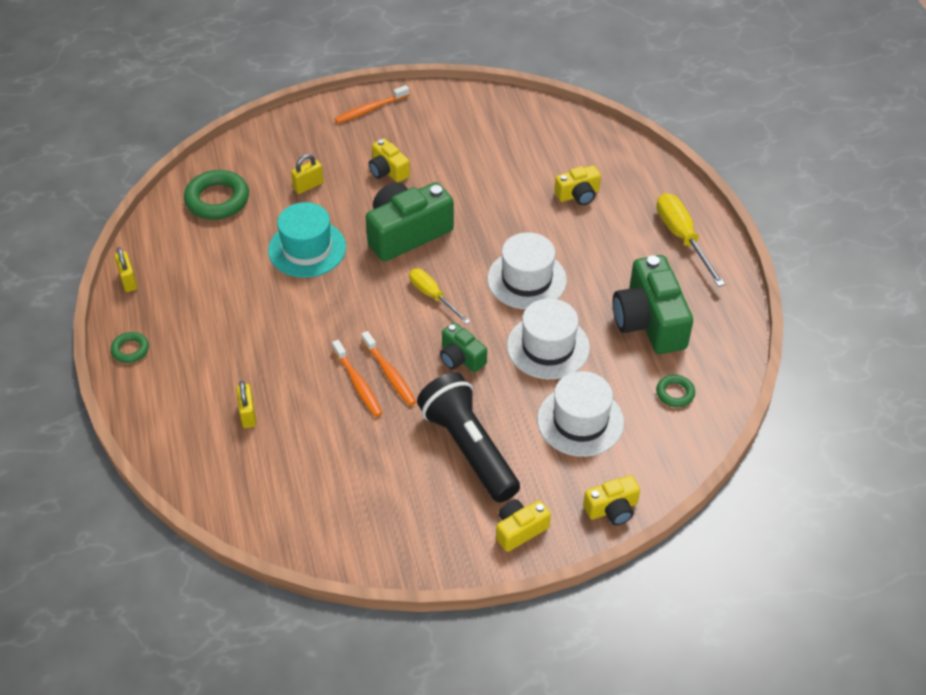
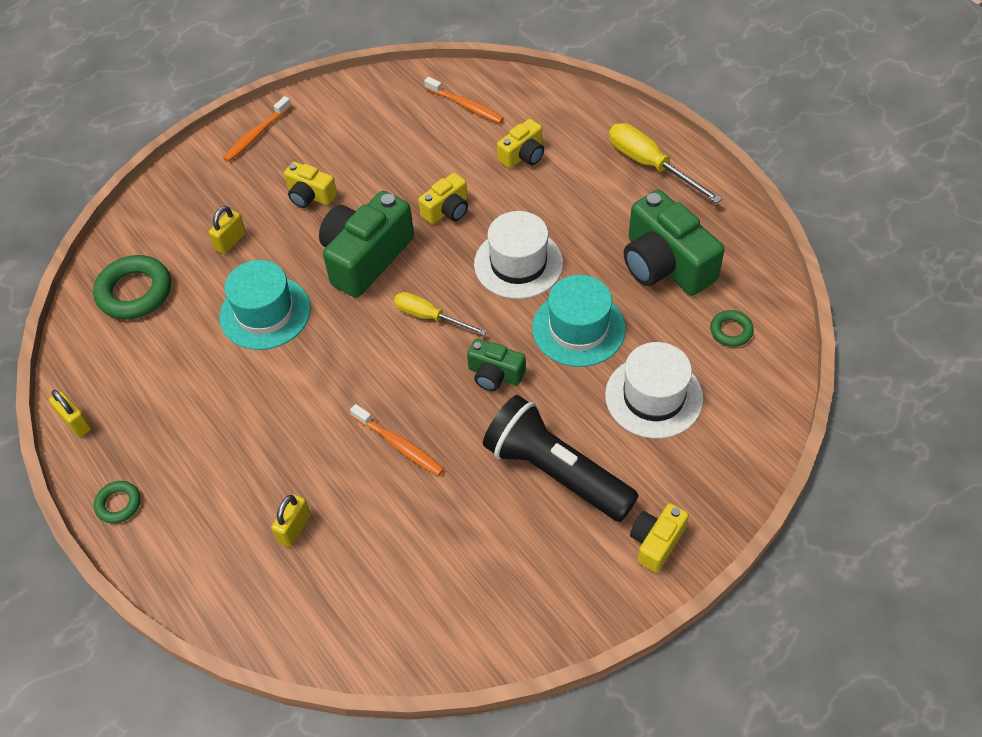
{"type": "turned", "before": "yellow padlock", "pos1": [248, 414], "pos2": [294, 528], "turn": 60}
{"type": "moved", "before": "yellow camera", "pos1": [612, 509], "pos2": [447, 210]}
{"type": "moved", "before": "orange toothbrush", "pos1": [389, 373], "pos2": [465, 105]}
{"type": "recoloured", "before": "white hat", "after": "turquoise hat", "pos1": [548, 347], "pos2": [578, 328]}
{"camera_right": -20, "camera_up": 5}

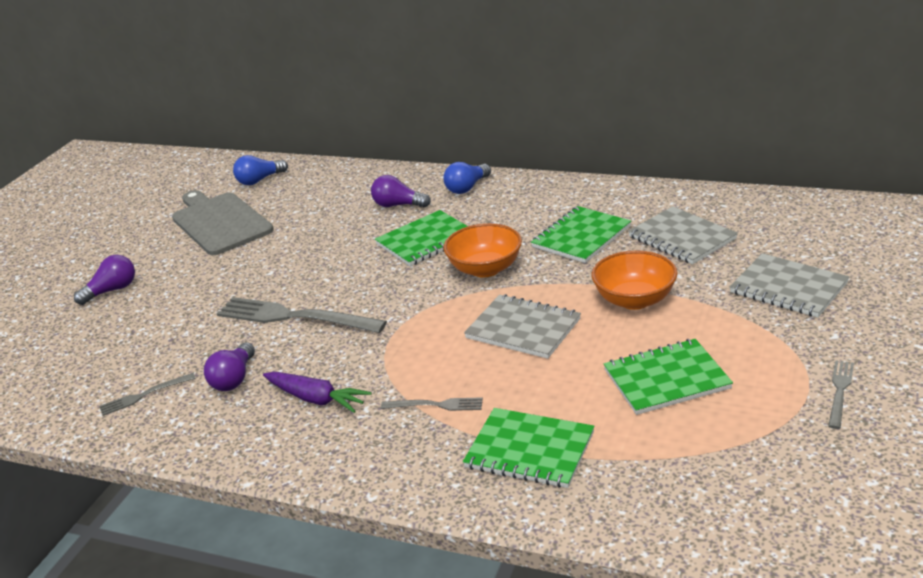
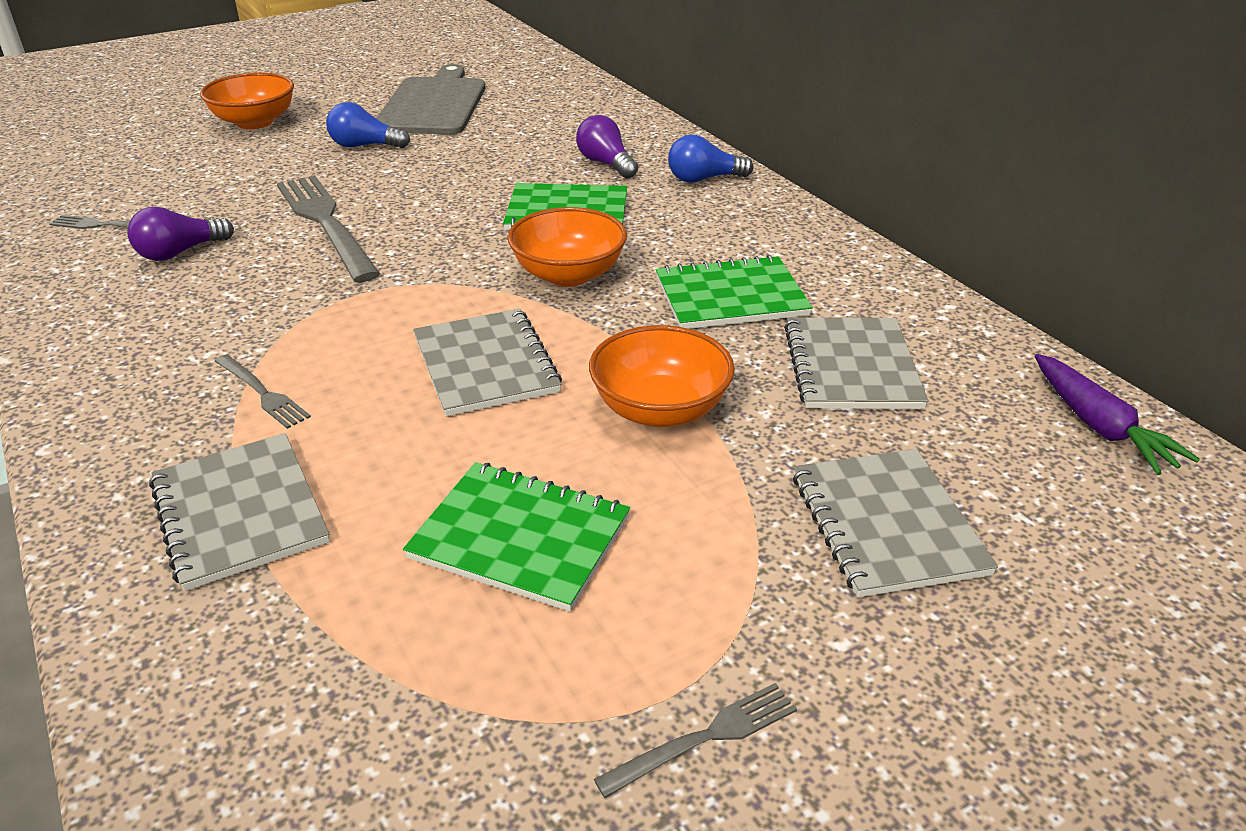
{"type": "recoloured", "before": "green notebook", "after": "grey notebook", "pos1": [529, 450], "pos2": [239, 512]}
{"type": "replaced", "before": "purple light bulb", "after": "orange bowl", "pos1": [112, 290], "pos2": [255, 122]}
{"type": "moved", "before": "blue light bulb", "pos1": [259, 180], "pos2": [365, 146]}
{"type": "moved", "before": "purple carrot", "pos1": [316, 399], "pos2": [1099, 426]}
{"camera_right": 35, "camera_up": 5}

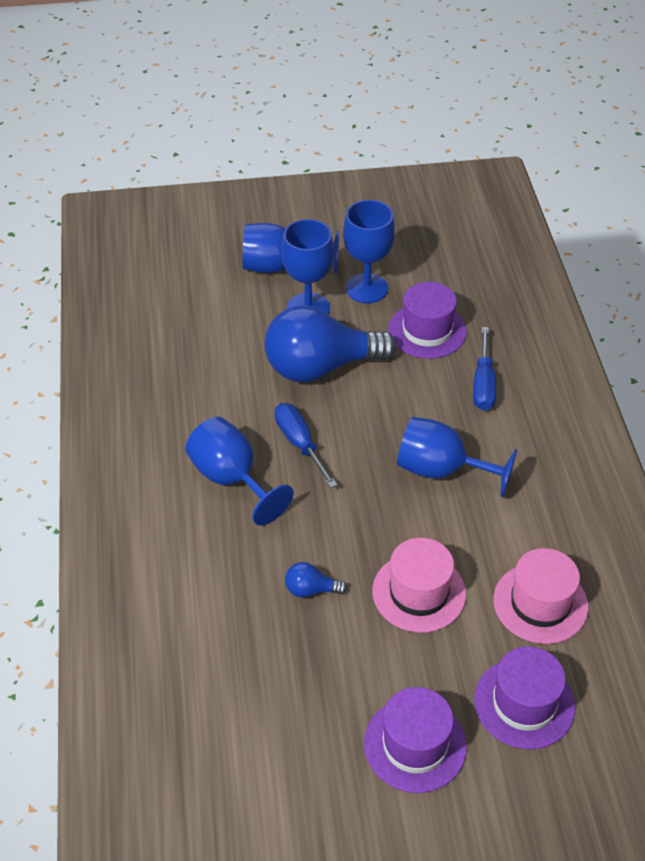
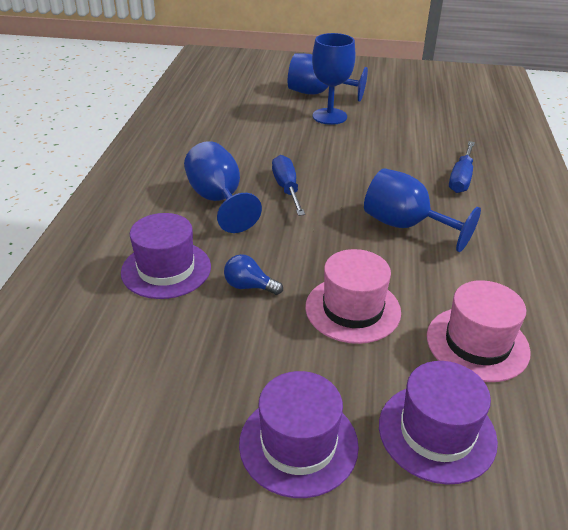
{"type": "moved", "before": "purple hat", "pos1": [427, 330], "pos2": [166, 269]}
{"type": "removed", "before": "blue light bulb", "pos1": [320, 367]}
{"type": "removed", "before": "blue goblet", "pos1": [366, 288]}
{"camera_right": 15, "camera_up": -10}

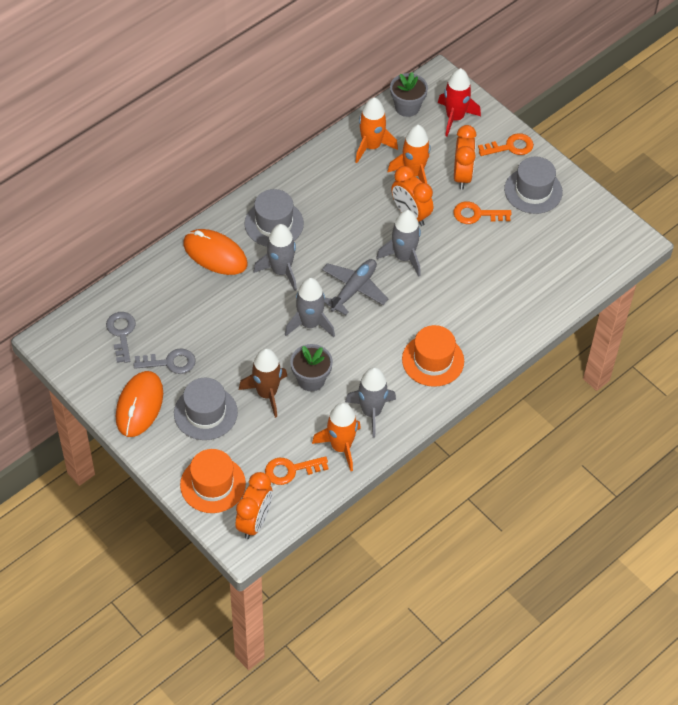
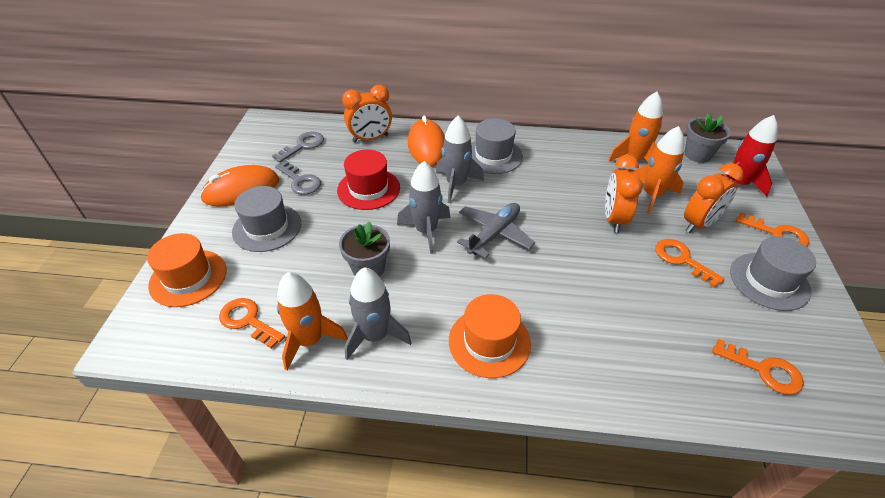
{"type": "added", "after": "red hat", "pos2": [368, 189]}
{"type": "moved", "before": "orange clock", "pos1": [254, 522], "pos2": [370, 138]}
{"type": "turned", "before": "grey plane", "pos1": [353, 289], "pos2": [494, 234], "turn": -45}
{"type": "added", "after": "orange key", "pos2": [764, 370]}
{"type": "removed", "before": "brown rocket", "pos1": [267, 393]}
{"type": "removed", "before": "grey rocket", "pos1": [403, 257]}
{"camera_right": 50, "camera_up": -10}

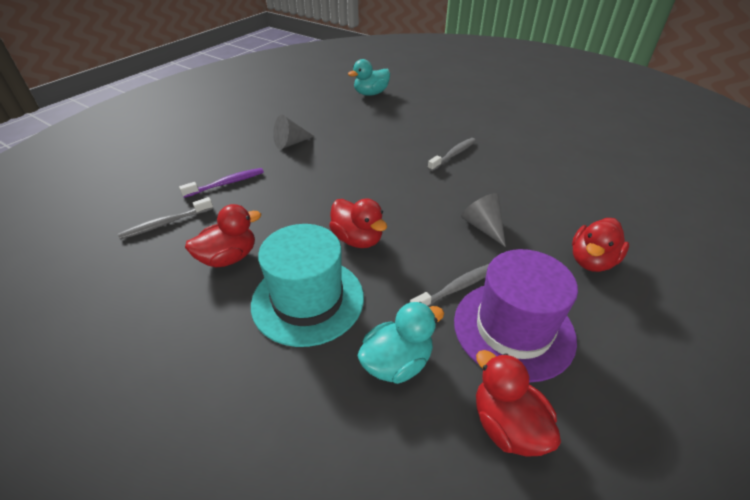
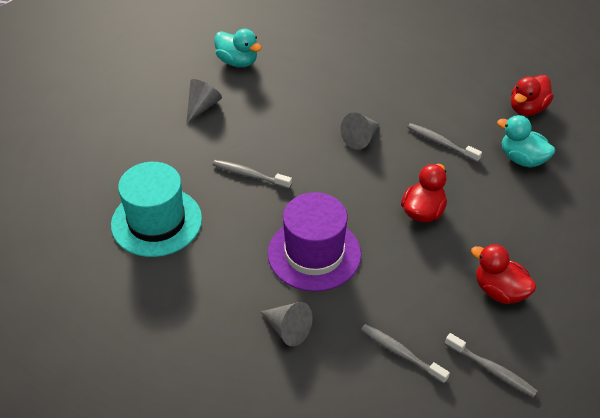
{"type": "moved", "before": "turquoise hat", "pos1": [308, 300], "pos2": [156, 222]}
{"type": "added", "after": "grey cone", "pos2": [202, 107]}
{"type": "moved", "before": "turquoise duck", "pos1": [371, 93], "pos2": [237, 62]}
{"type": "moved", "before": "purple hat", "pos1": [513, 329], "pos2": [314, 254]}
{"type": "recoloured", "before": "purple toothbrush", "after": "grey toothbrush", "pos1": [226, 183], "pos2": [401, 353]}
{"type": "removed", "before": "red duck", "pos1": [591, 261]}
{"camera_right": -110, "camera_up": 5}

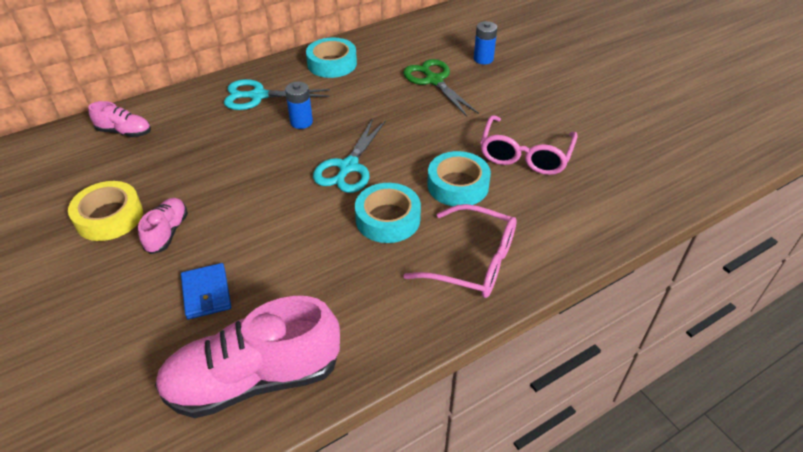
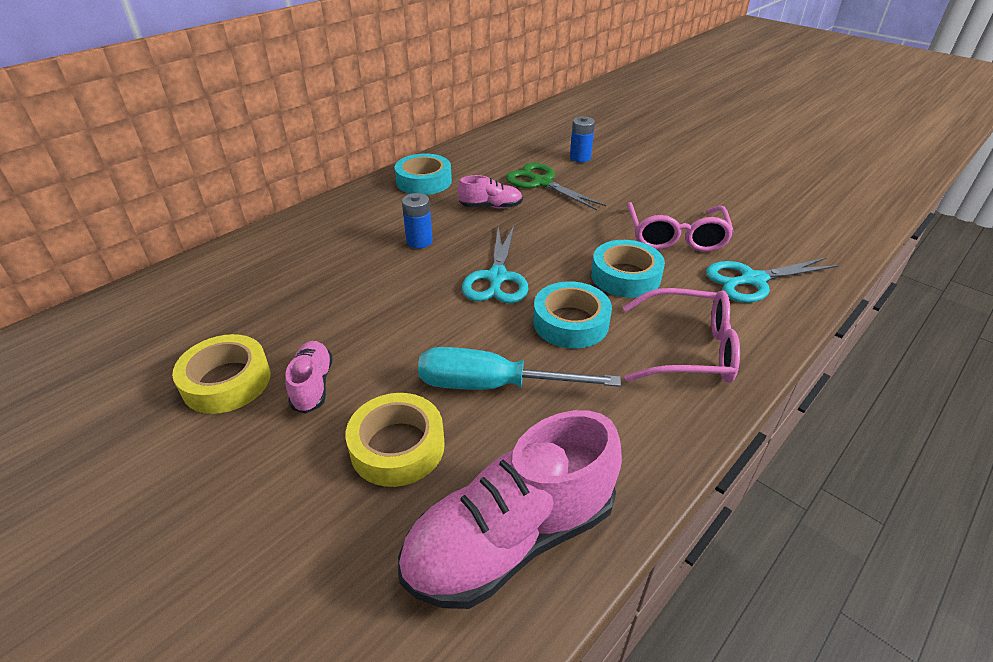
{"type": "replaced", "before": "blue wallet", "after": "yellow tape", "pos1": [206, 293], "pos2": [397, 446]}
{"type": "added", "after": "turquoise screwdriver", "pos2": [492, 385]}
{"type": "moved", "before": "pink shoe", "pos1": [124, 132], "pos2": [491, 206]}
{"type": "moved", "before": "turquoise scissors", "pos1": [258, 96], "pos2": [752, 280]}
{"camera_right": -15, "camera_up": -5}

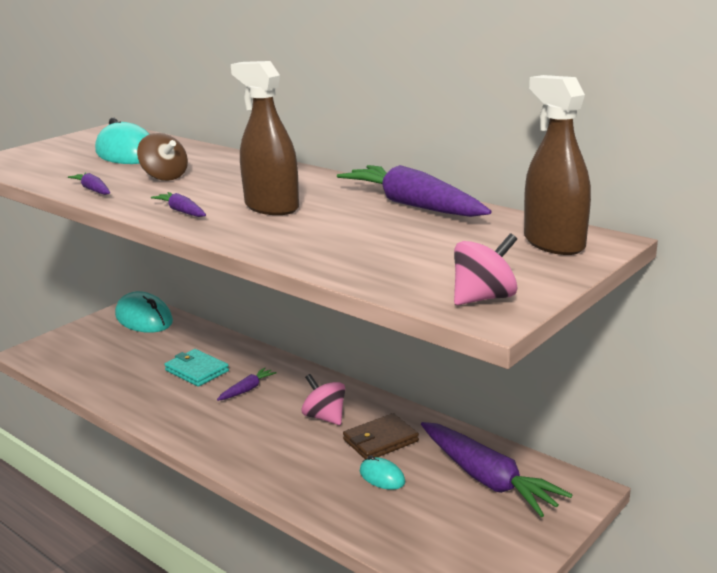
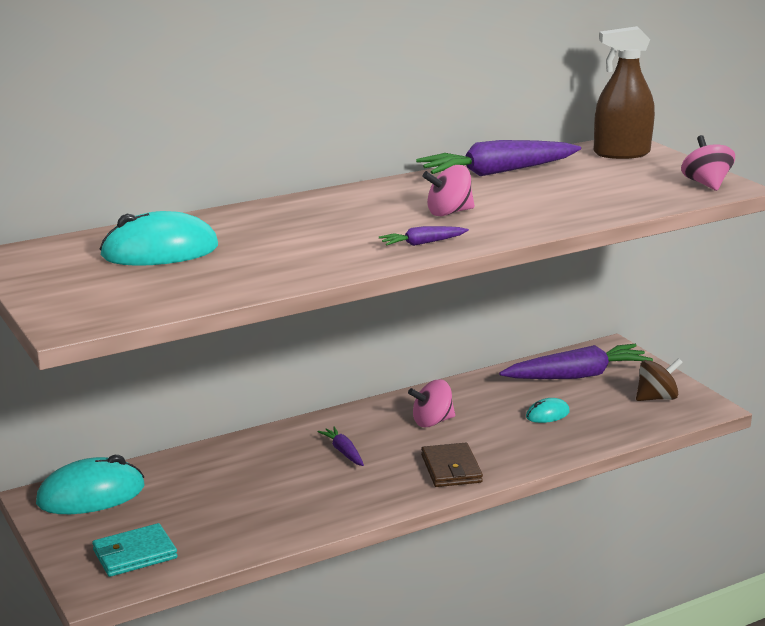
{"type": "moved", "before": "turquoise wallet", "pos1": [197, 371], "pos2": [135, 554]}
{"type": "moved", "before": "brown wallet", "pos1": [380, 440], "pos2": [451, 469]}
{"type": "replaced", "before": "brown spray bottle", "after": "pink spinning top", "pos1": [271, 207], "pos2": [449, 212]}
{"type": "moved", "before": "brown spinning top", "pos1": [165, 177], "pos2": [656, 398]}
{"type": "removed", "before": "purple carrot", "pos1": [93, 190]}
{"camera_right": -70, "camera_up": 0}

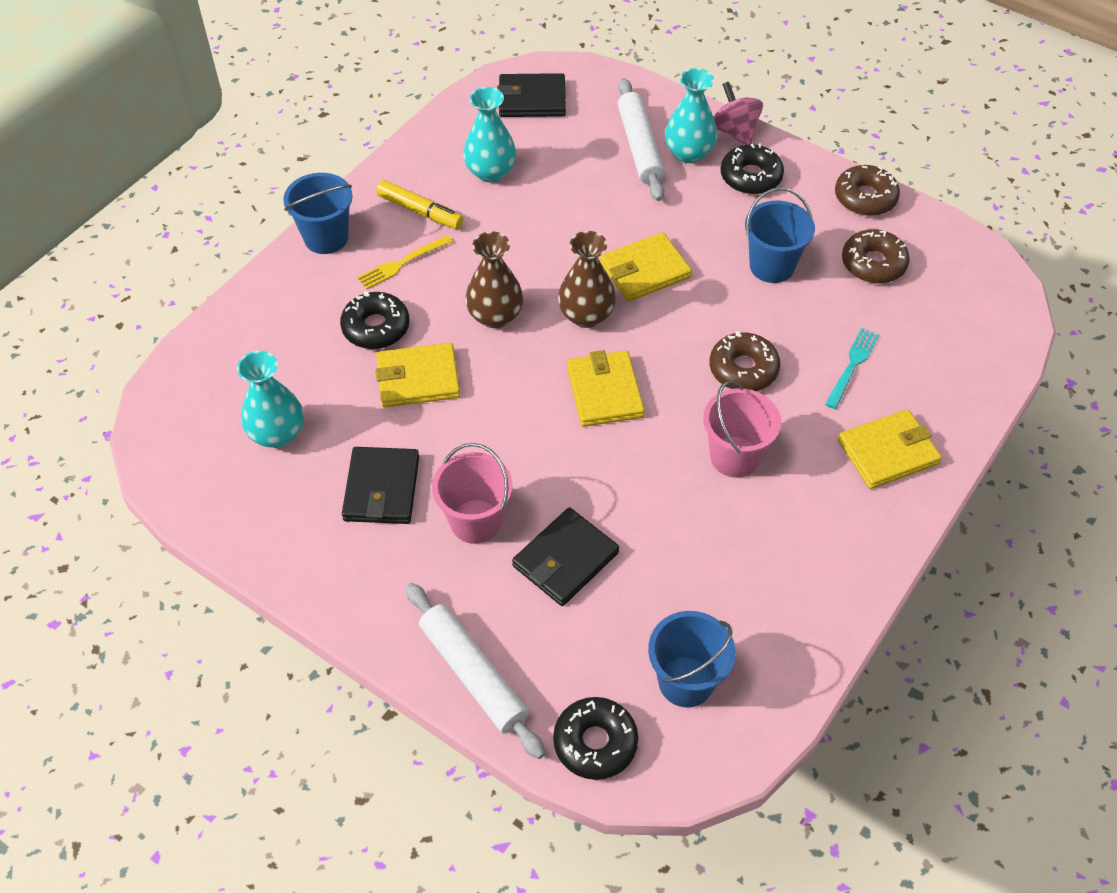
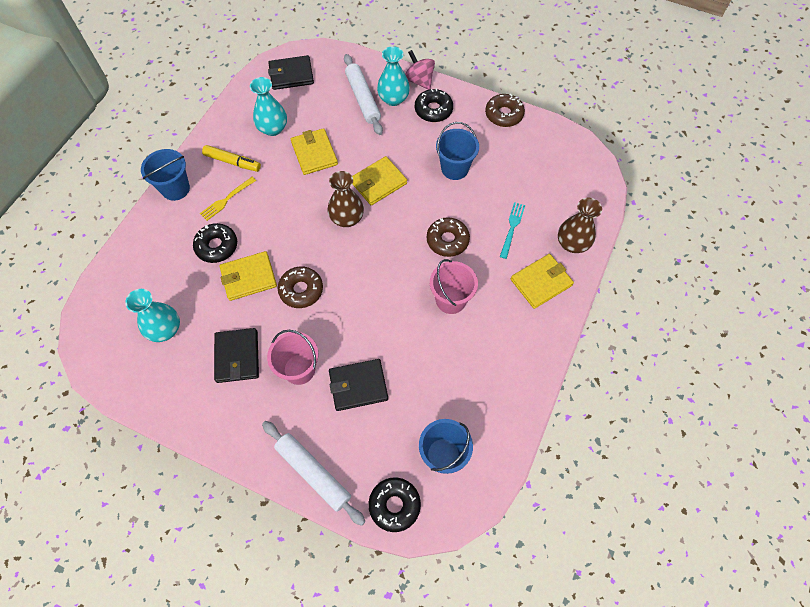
{"type": "moved", "before": "brown donut", "pos1": [873, 264], "pos2": [301, 290]}
{"type": "moved", "before": "yellow wallet", "pos1": [605, 392], "pos2": [314, 153]}
{"type": "turned", "before": "black wallet", "pos1": [565, 559], "pos2": [358, 385], "turn": 45}
{"type": "moved", "before": "brown vase", "pos1": [495, 316], "pos2": [572, 244]}
{"camera_right": -10, "camera_up": 10}

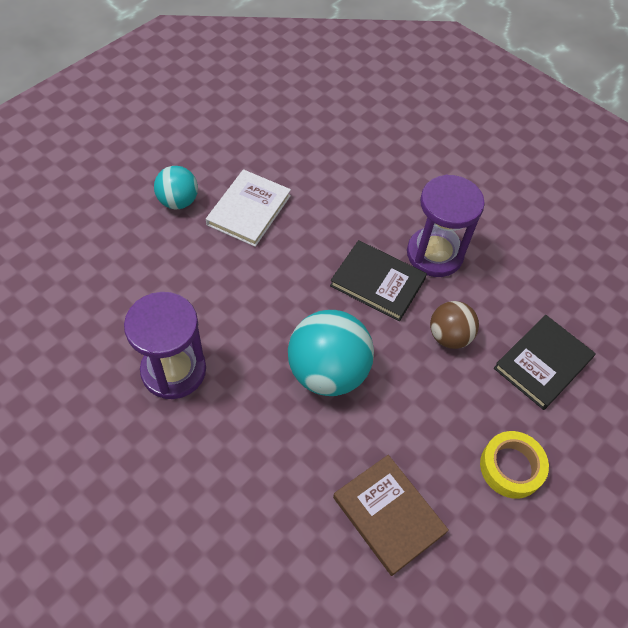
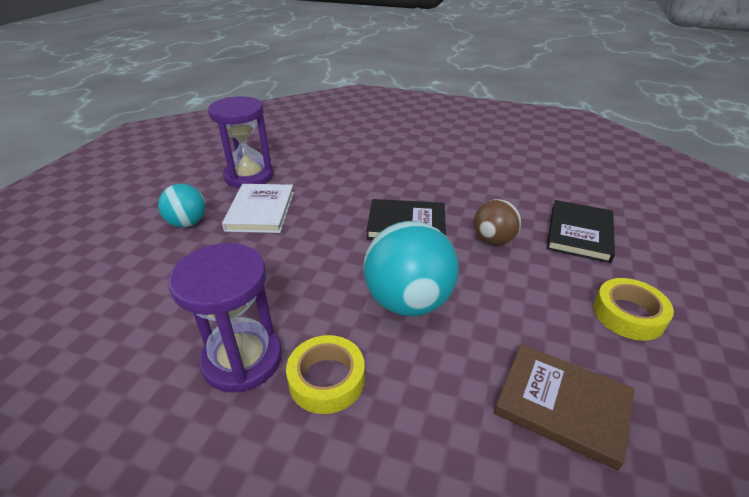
{"type": "moved", "before": "purple hourglass", "pos1": [434, 254], "pos2": [249, 176]}
{"type": "added", "after": "yellow tape", "pos2": [327, 379]}
{"camera_right": -20, "camera_up": -20}

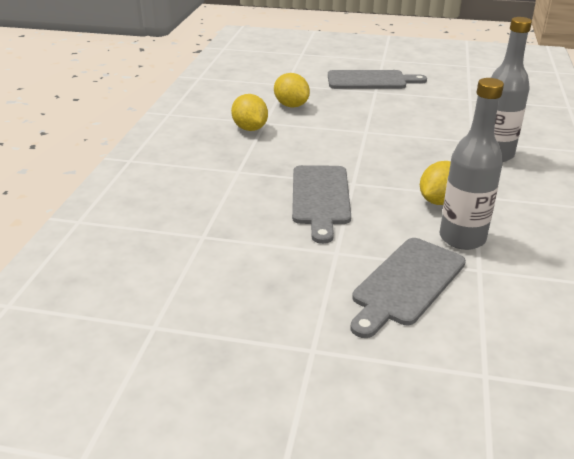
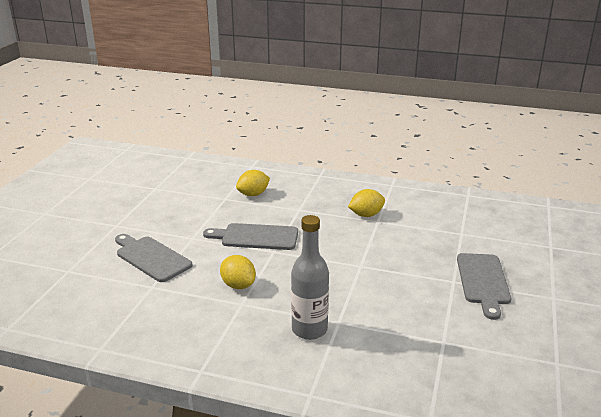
{"type": "moved", "before": "yellow lemon", "pos1": [291, 105], "pos2": [253, 194]}
{"type": "removed", "before": "grey bottle", "pos1": [462, 238]}
{"camera_right": 95, "camera_up": -5}

